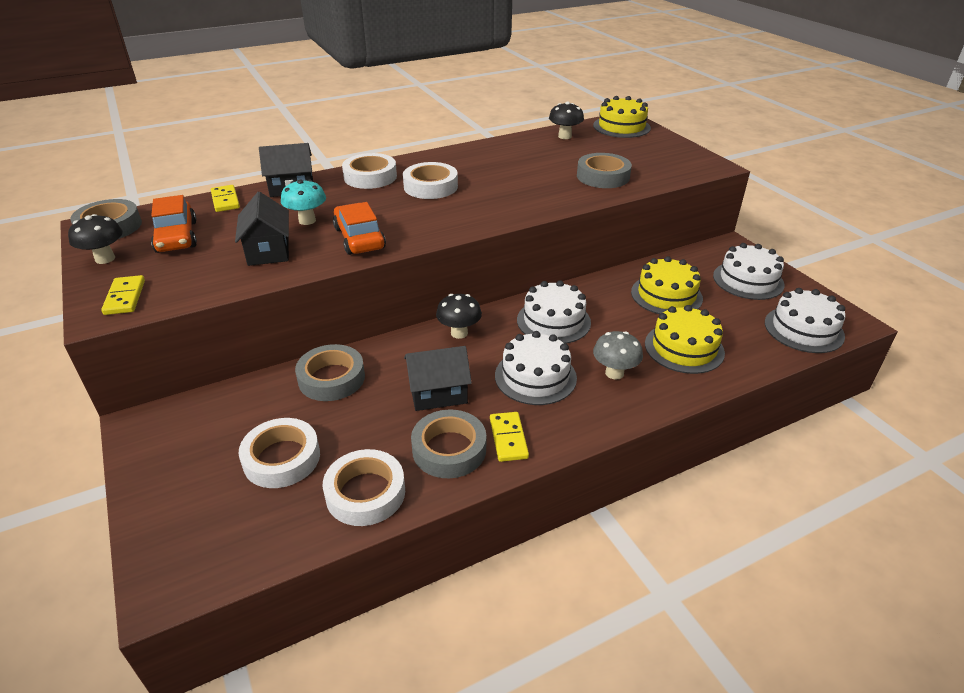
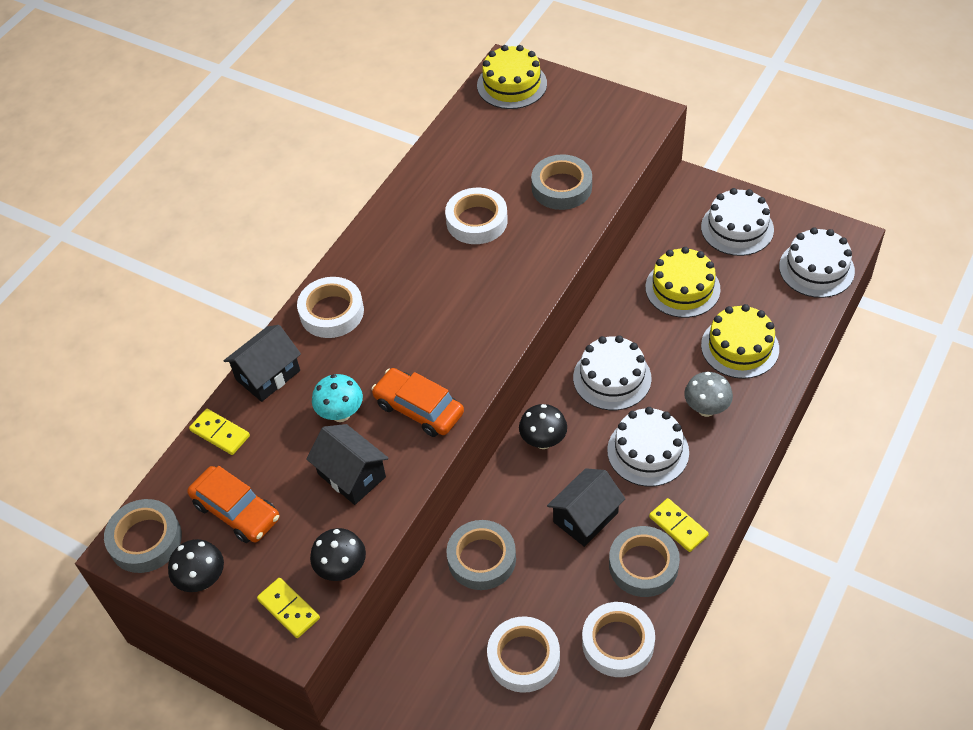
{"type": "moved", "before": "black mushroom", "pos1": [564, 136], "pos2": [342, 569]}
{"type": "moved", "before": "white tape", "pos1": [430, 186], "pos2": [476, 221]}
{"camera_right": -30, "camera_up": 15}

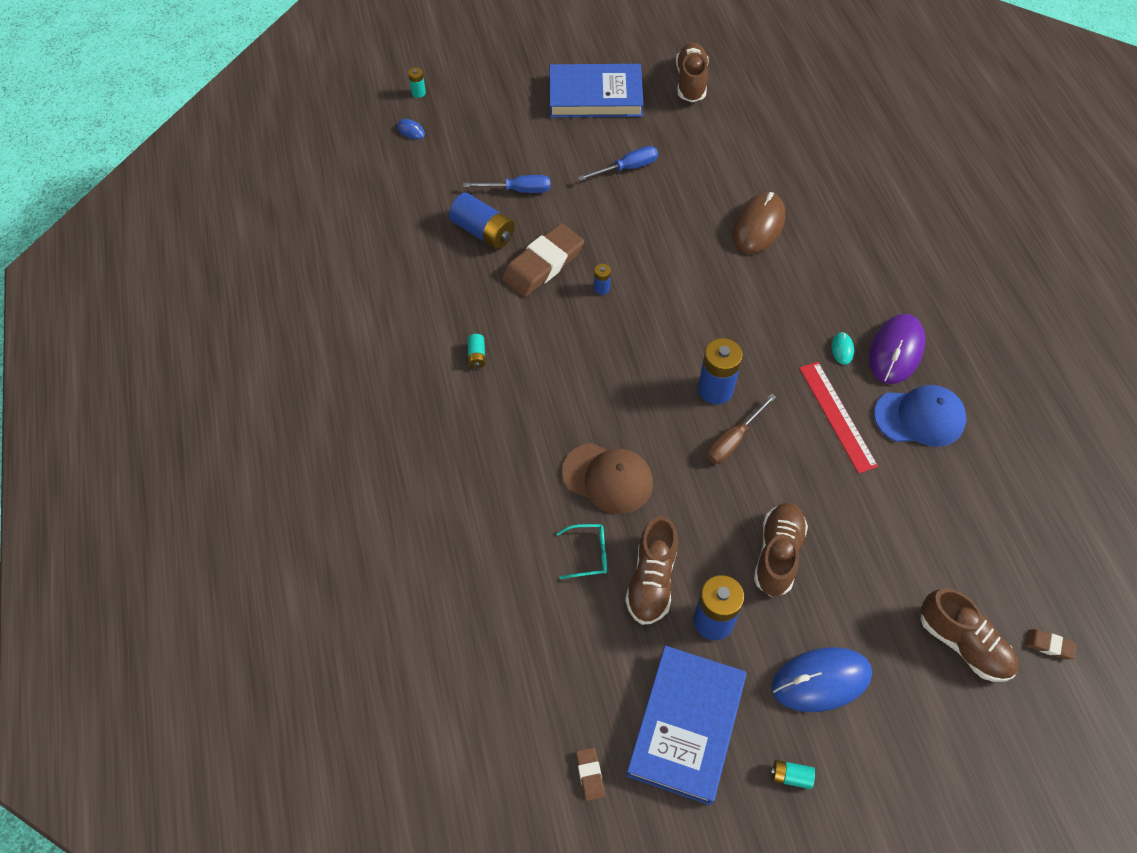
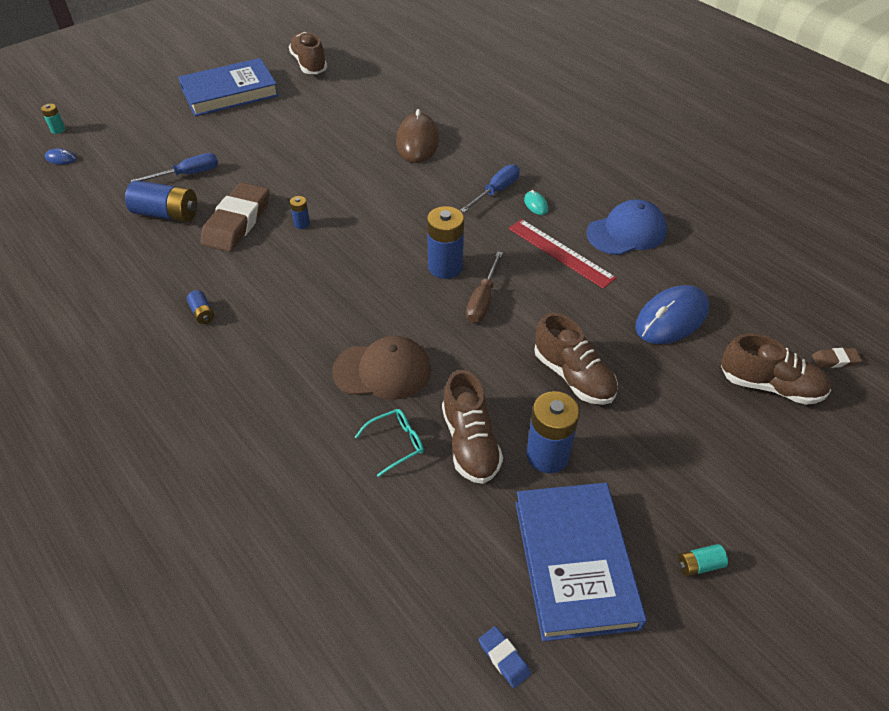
{"type": "recoloured", "before": "turquoise battery", "after": "blue battery", "pos1": [476, 356], "pos2": [202, 313]}
{"type": "moved", "before": "blue screwdriver", "pos1": [627, 168], "pos2": [496, 191]}
{"type": "recoloured", "before": "brown eraser", "after": "blue eraser", "pos1": [590, 774], "pos2": [504, 658]}
{"type": "turned", "before": "brown shoe", "pos1": [777, 554], "pos2": [573, 376], "turn": 150}
{"type": "moved", "before": "blue mouse", "pos1": [821, 680], "pos2": [671, 318]}
{"type": "removed", "before": "purple mouse", "pos1": [896, 351]}
{"camera_right": -25, "camera_up": -10}

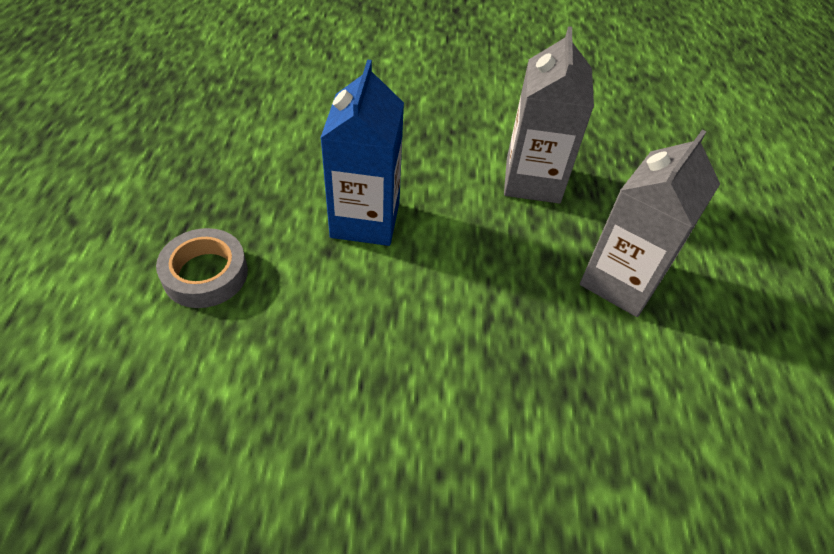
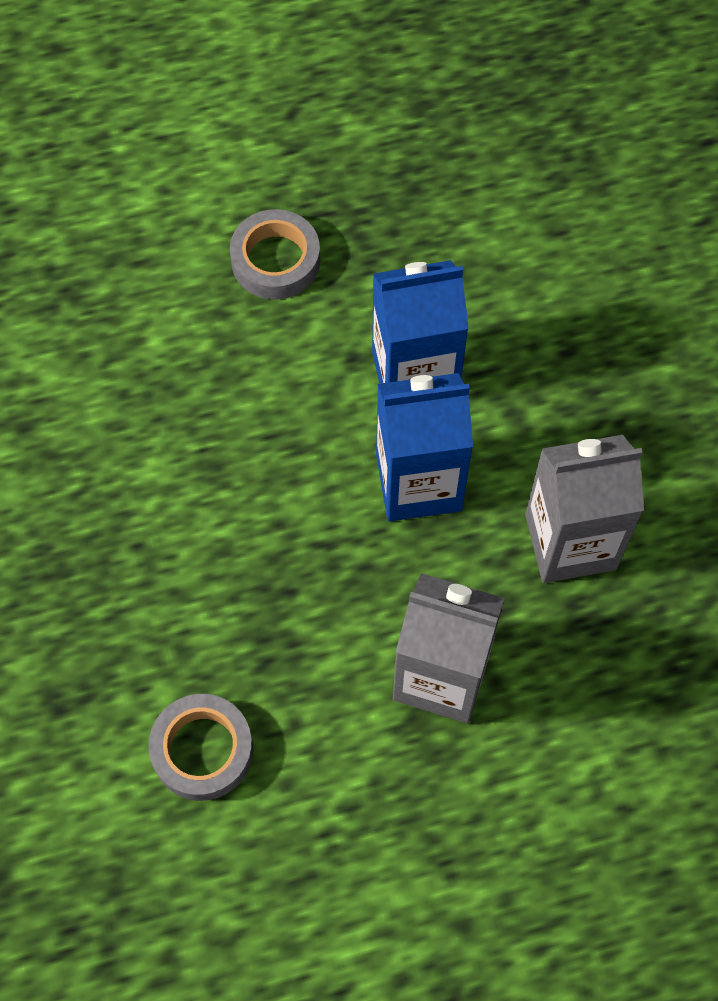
{"type": "added", "after": "grey tape", "pos2": [202, 750]}
{"type": "added", "after": "blue carton", "pos2": [418, 482]}
{"camera_right": 75, "camera_up": 15}

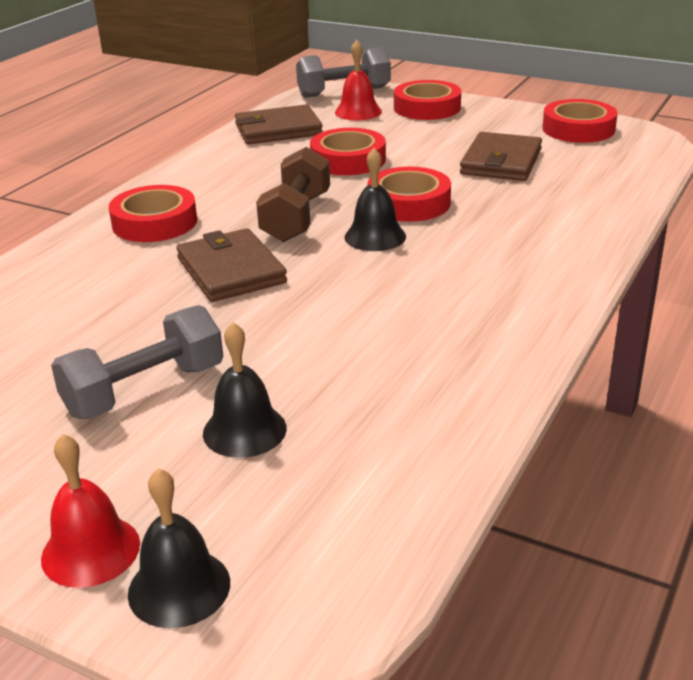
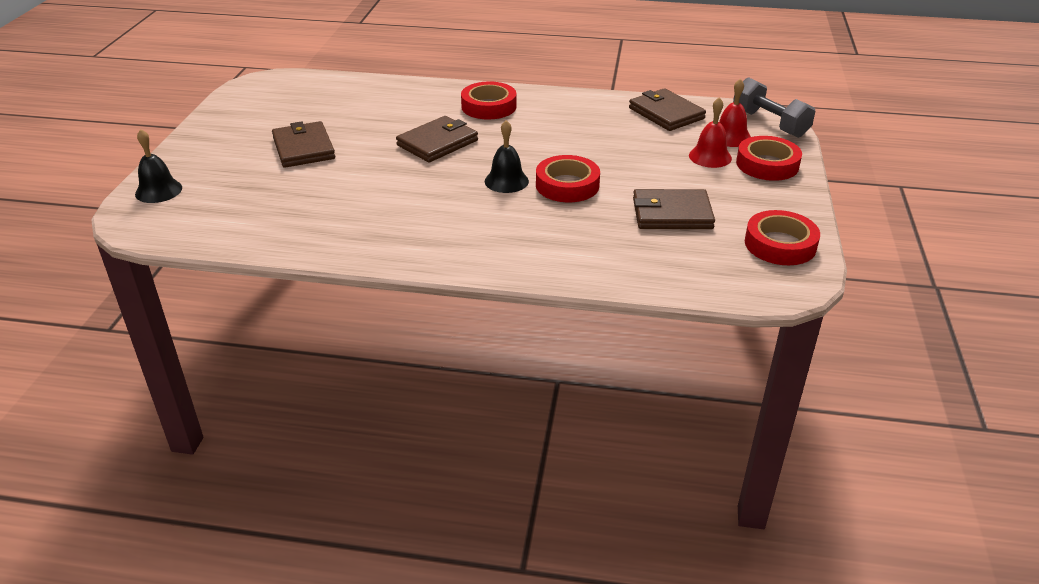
{"type": "replaced", "before": "grey dumbbell", "after": "brown wallet", "pos1": [145, 390], "pos2": [303, 148]}
{"type": "moved", "before": "red bell", "pos1": [90, 550], "pos2": [710, 157]}
{"type": "removed", "before": "black bell", "pos1": [244, 430]}
{"type": "removed", "before": "brown dumbbell", "pos1": [296, 218]}
{"type": "removed", "before": "red tape", "pos1": [348, 160]}
{"camera_right": 70, "camera_up": 5}

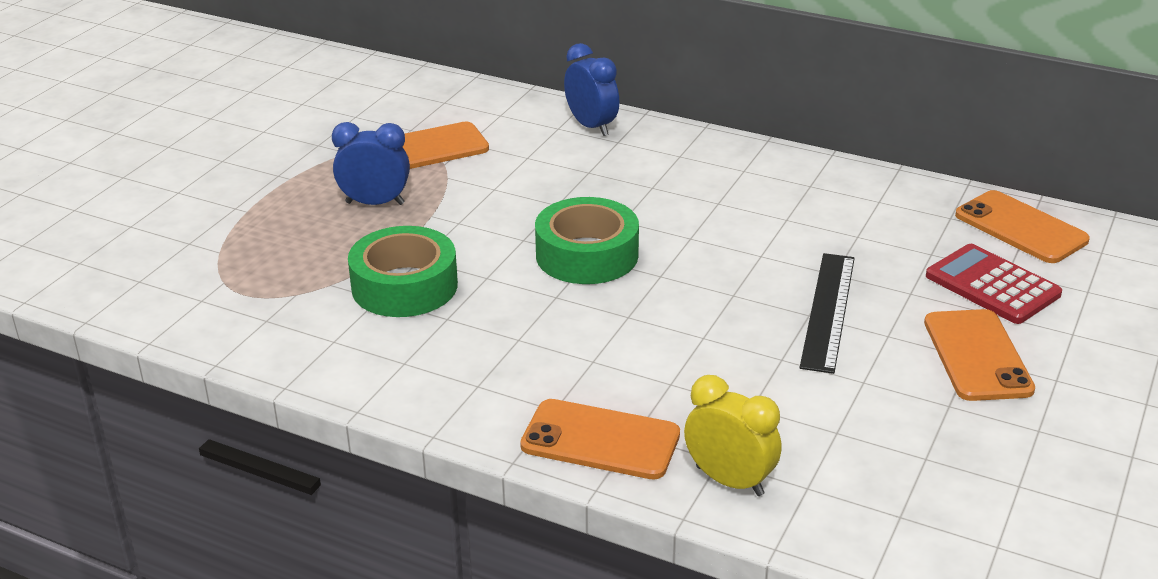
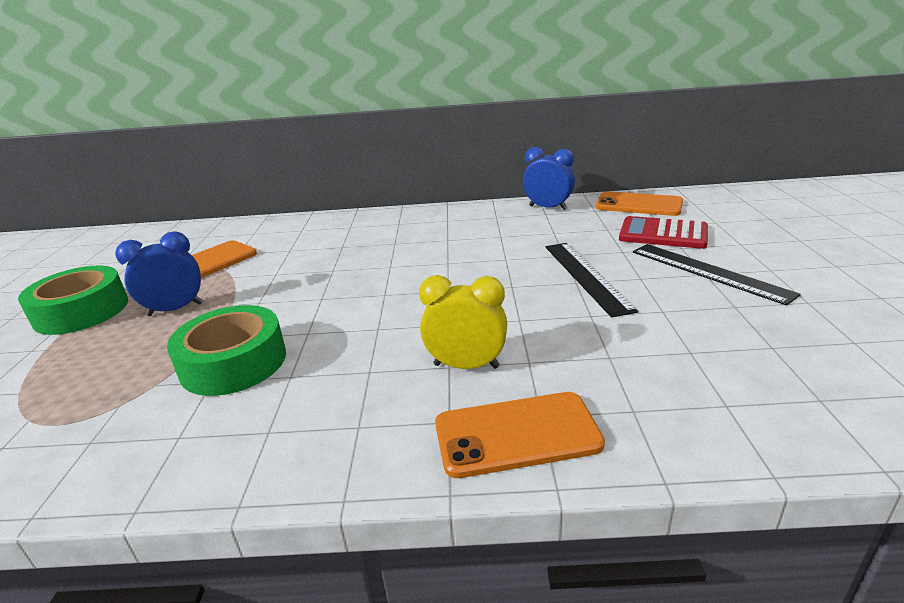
{"type": "moved", "before": "green tape", "pos1": [587, 255], "pos2": [81, 311]}
{"type": "moved", "before": "yellow clock", "pos1": [729, 481], "pos2": [466, 366]}
{"type": "moved", "before": "blue clock", "pos1": [591, 126], "pos2": [548, 208]}
{"type": "replaced", "before": "orange phone", "after": "black ruler", "pos1": [977, 356], "pos2": [708, 272]}
{"camera_right": -25, "camera_up": -5}

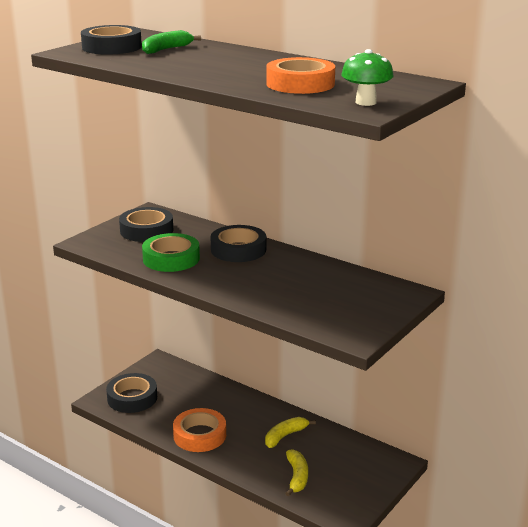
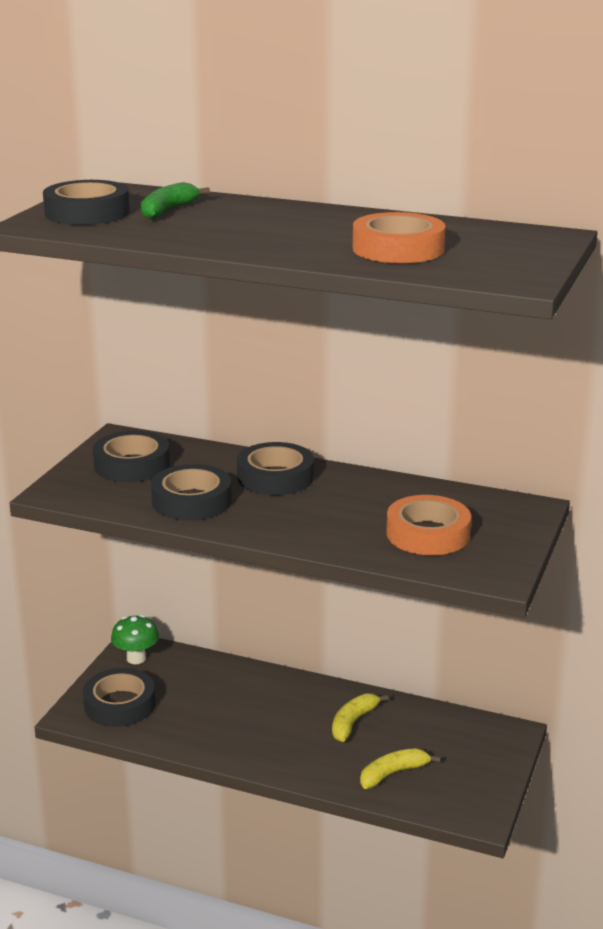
{"type": "moved", "before": "green mushroom", "pos1": [365, 102], "pos2": [136, 658]}
{"type": "recoloured", "before": "green tape", "after": "black tape", "pos1": [171, 259], "pos2": [191, 501]}
{"type": "turned", "before": "yellow banana", "pos1": [297, 477], "pos2": [393, 774], "turn": -105}
{"type": "moved", "before": "orange tape", "pos1": [199, 435], "pos2": [428, 534]}
{"camera_right": -15, "camera_up": 0}

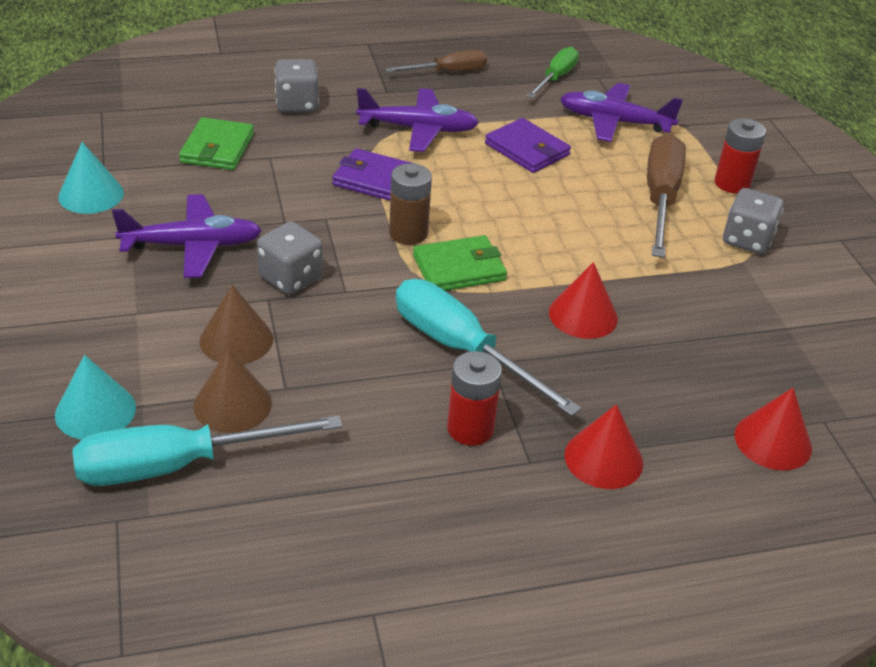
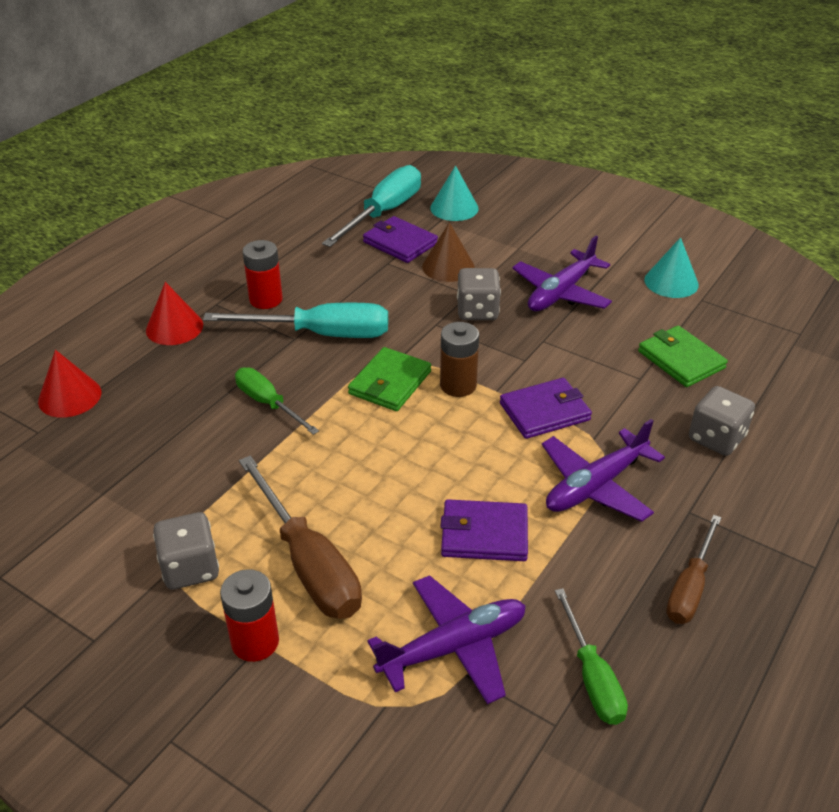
{"type": "replaced", "before": "red cone", "after": "green screwdriver", "pos1": [583, 315], "pos2": [268, 403]}
{"type": "replaced", "before": "brown cone", "after": "purple wallet", "pos1": [232, 404], "pos2": [400, 243]}
{"camera_right": 140, "camera_up": 0}

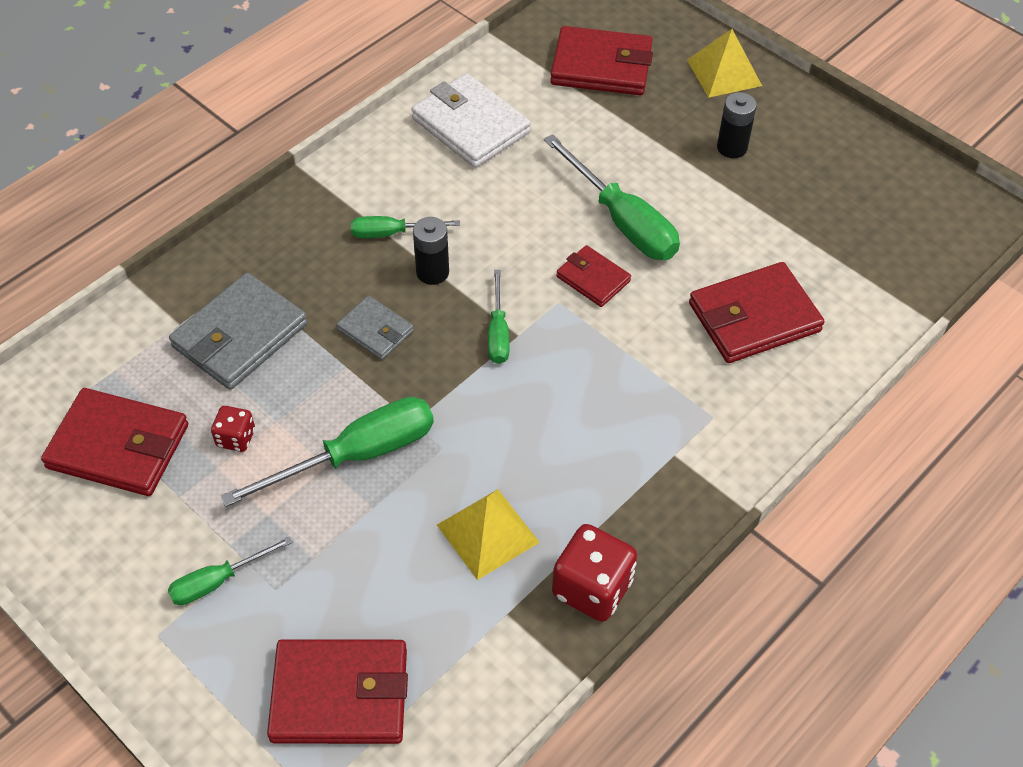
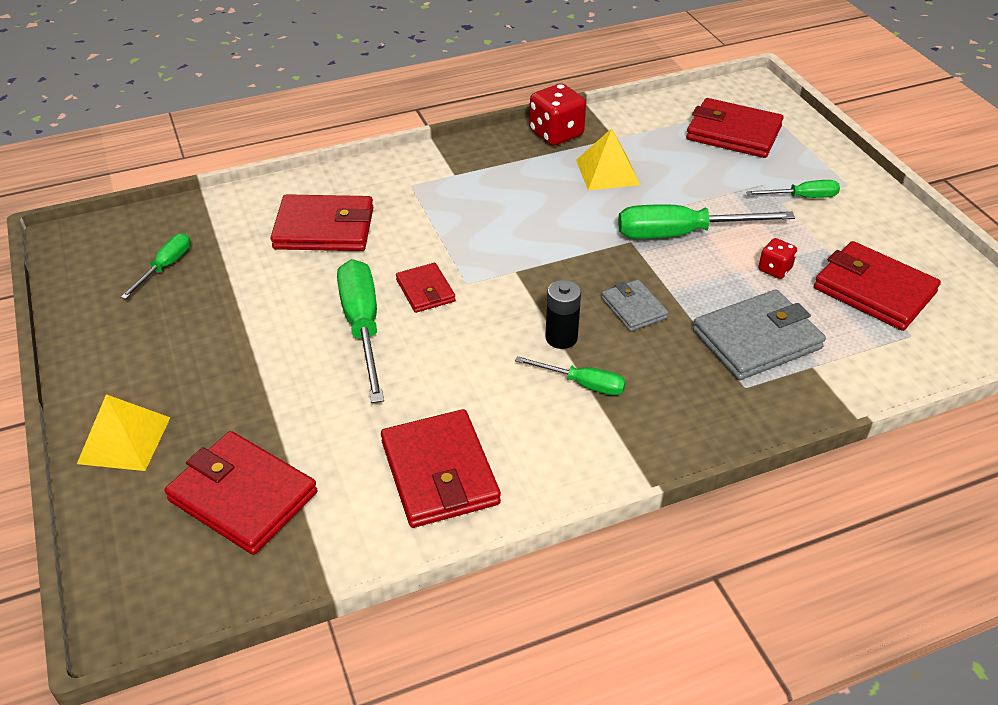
{"type": "moved", "before": "green screwdriver", "pos1": [498, 333], "pos2": [166, 267]}
{"type": "recoloured", "before": "white wallet", "after": "red wallet", "pos1": [470, 126], "pos2": [440, 472]}
{"type": "removed", "before": "black battery", "pos1": [732, 147]}
{"camera_right": -155, "camera_up": -10}

